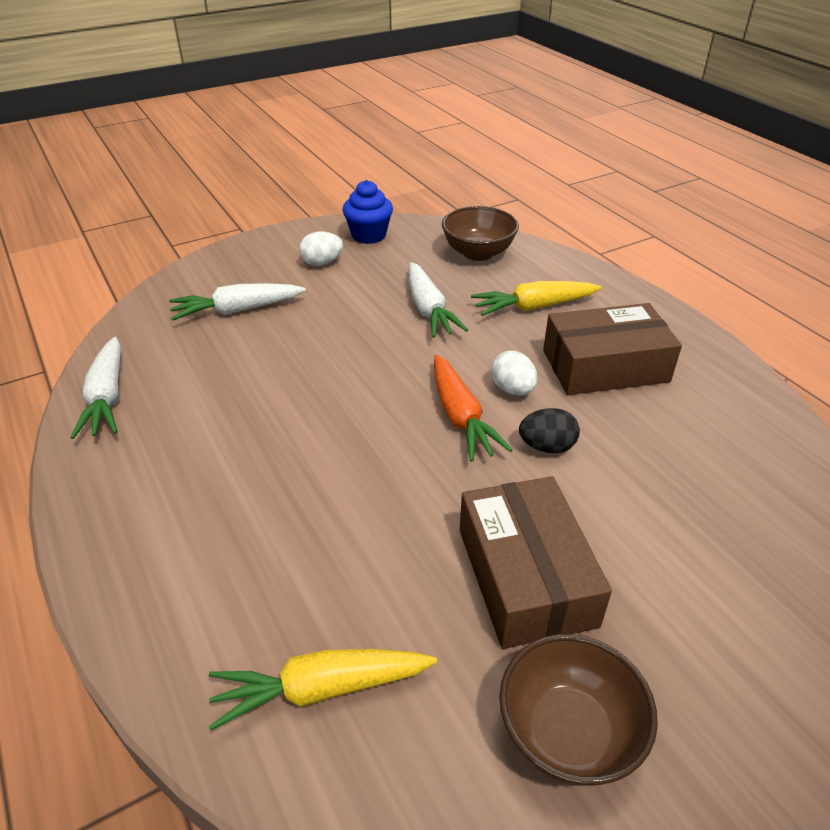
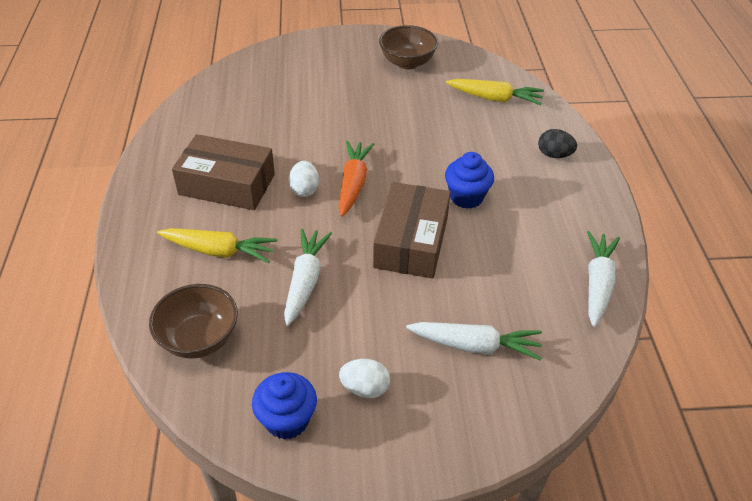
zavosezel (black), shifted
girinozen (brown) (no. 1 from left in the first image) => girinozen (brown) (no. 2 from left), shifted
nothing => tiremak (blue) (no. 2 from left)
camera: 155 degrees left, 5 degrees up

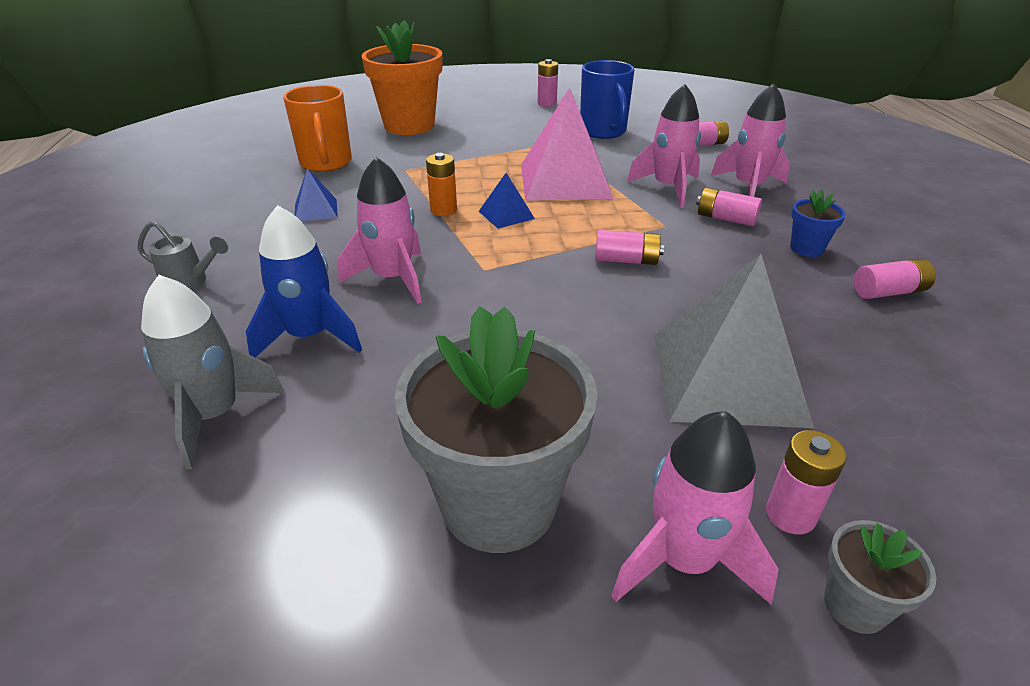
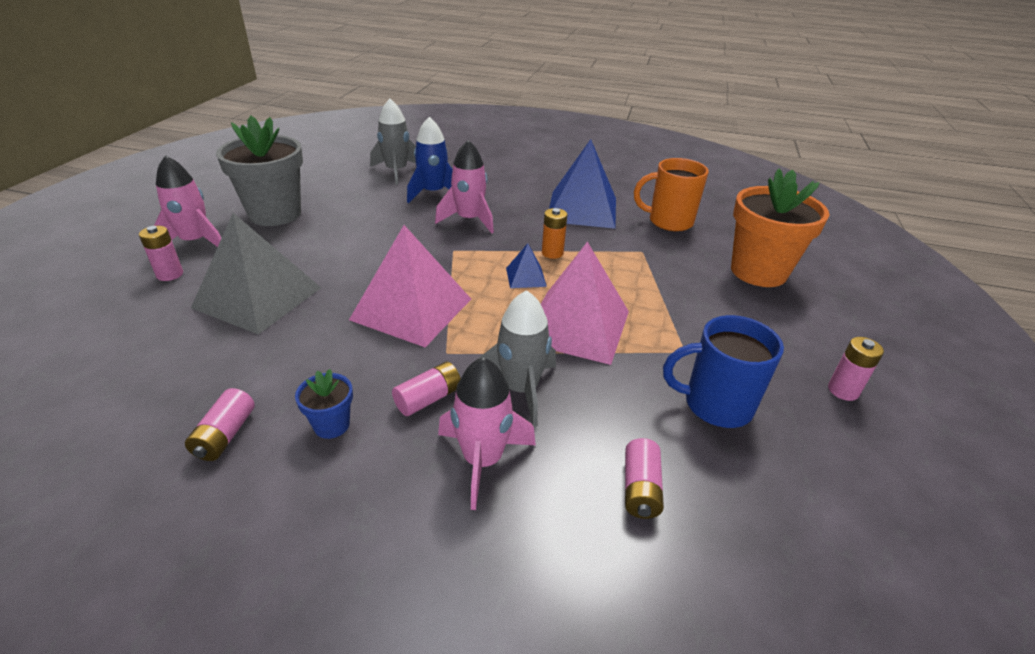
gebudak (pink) (no. 2 from left) => gebudak (grey) (no. 2 from left)
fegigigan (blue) (no. 1 from left in the first image) => fegigigan (blue) (no. 2 from left), x2.21
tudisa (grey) => nothing
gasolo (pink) (no. 2 from left) => fegigigan (pink) (no. 1 from left)
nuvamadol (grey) (no. 2 from left) => nothing
camera: 110 degrees right, 0 degrees up

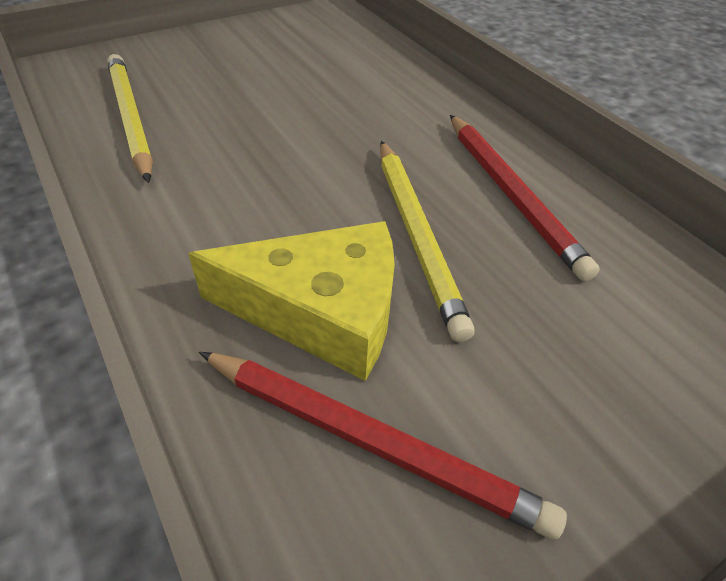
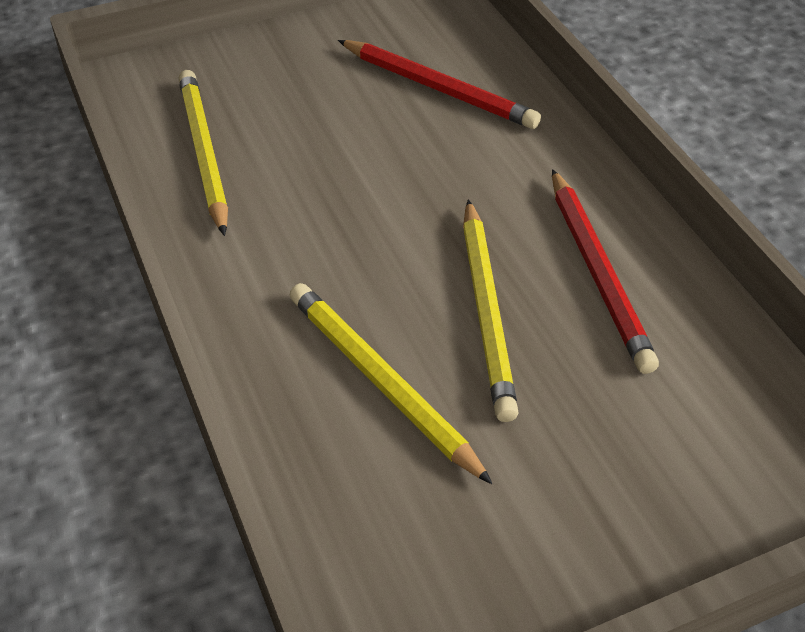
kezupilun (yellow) => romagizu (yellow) (no. 2 from left)
romagizu (red) (no. 1 from left), shifted
camera: 10 degrees right, 0 degrees up

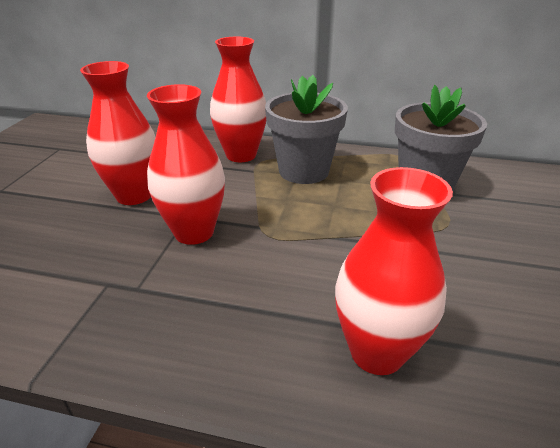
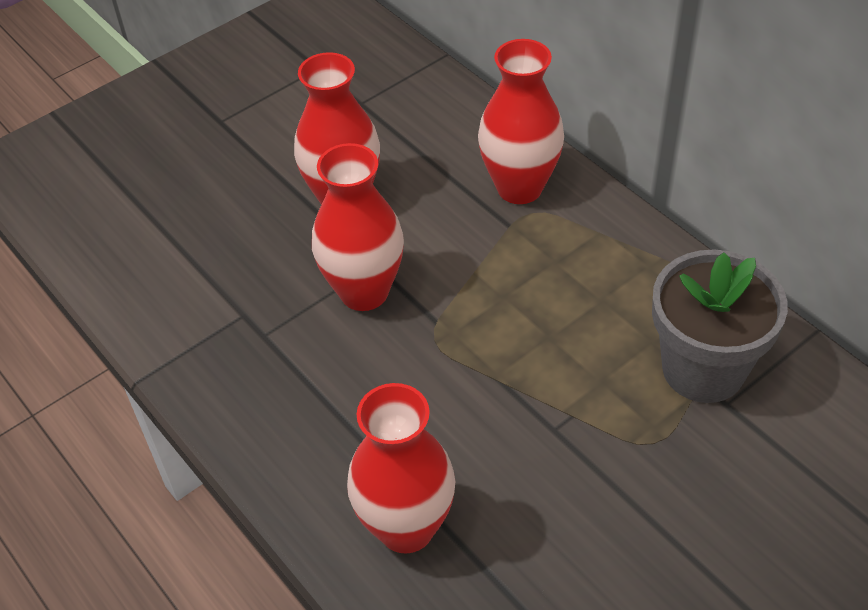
nuvamadol (grey) (no. 1 from left) => nothing
camera: 40 degrees right, 15 degrees up

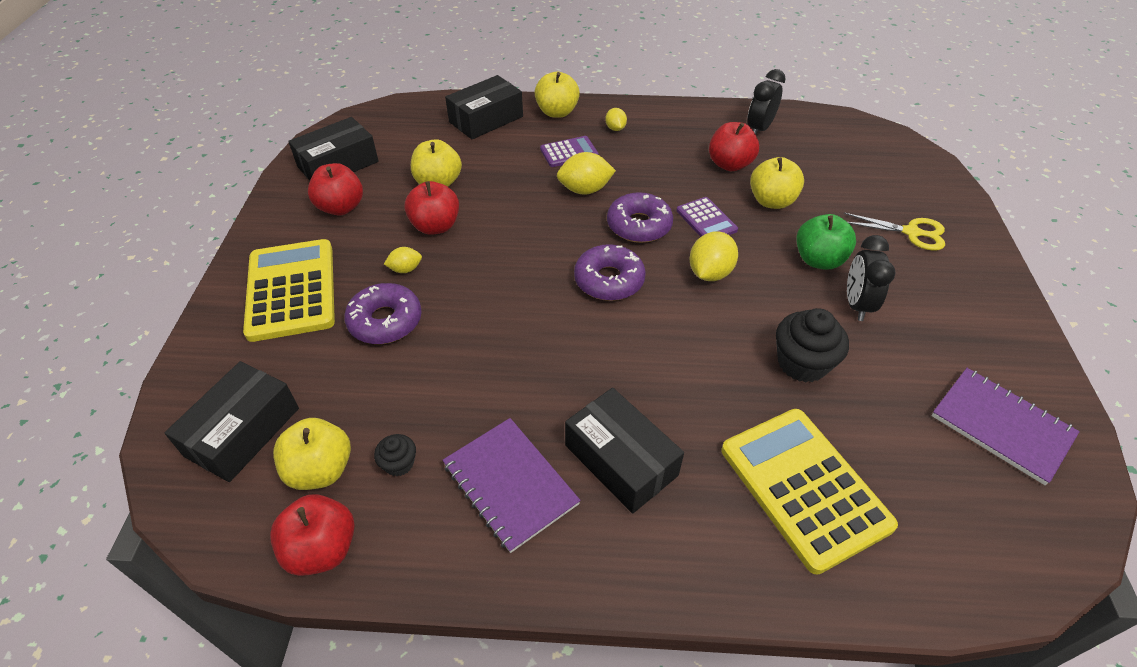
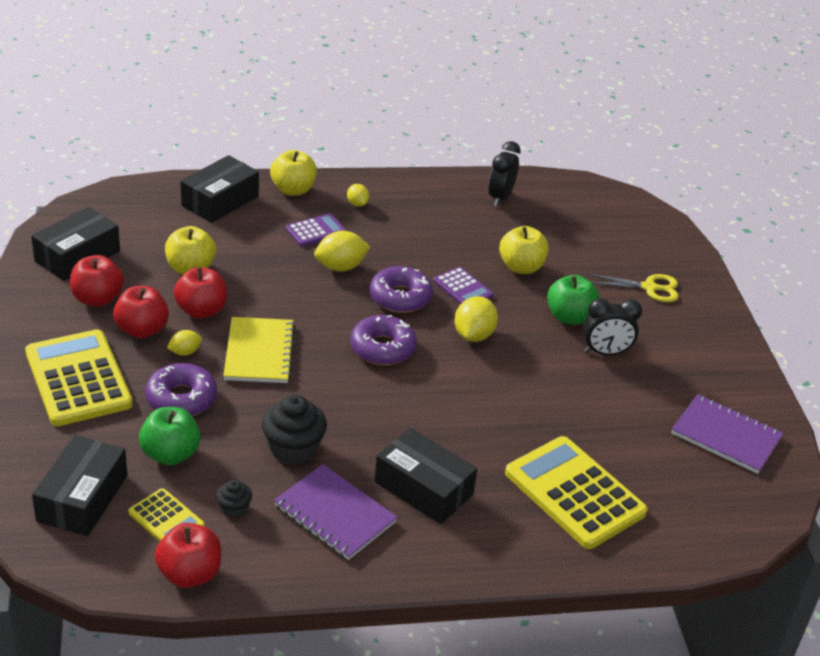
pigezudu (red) (no. 4 from left in the first image) => pigezudu (red) (no. 2 from left), shifted
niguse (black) (no. 2 from left), 90 degrees counterclockwise
tiremak (black) (no. 2 from left), shifted
pigezudu (yellow) (no. 1 from left) => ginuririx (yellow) (no. 2 from left)
nothing => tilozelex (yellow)
nothing => pigezudu (green) (no. 1 from left)
camera: 15 degrees left, 10 degrees down

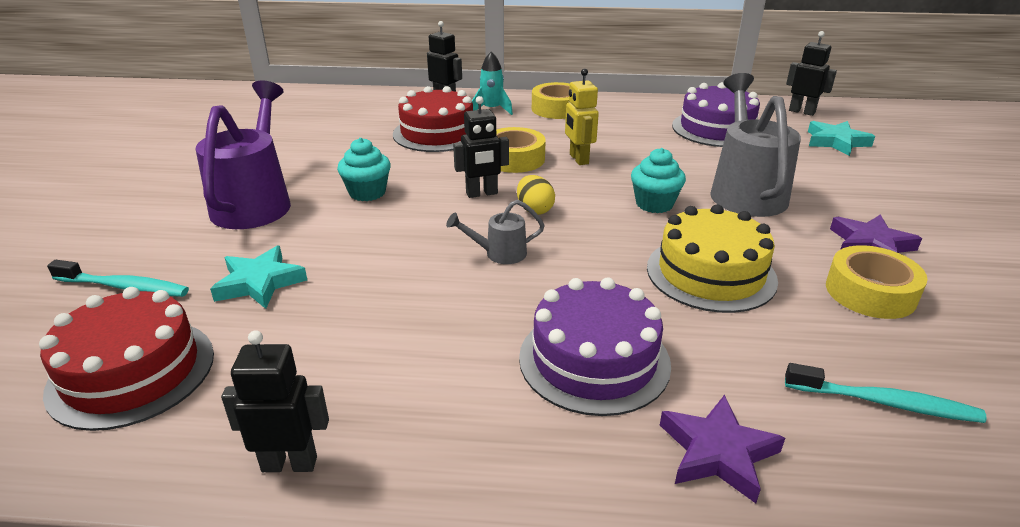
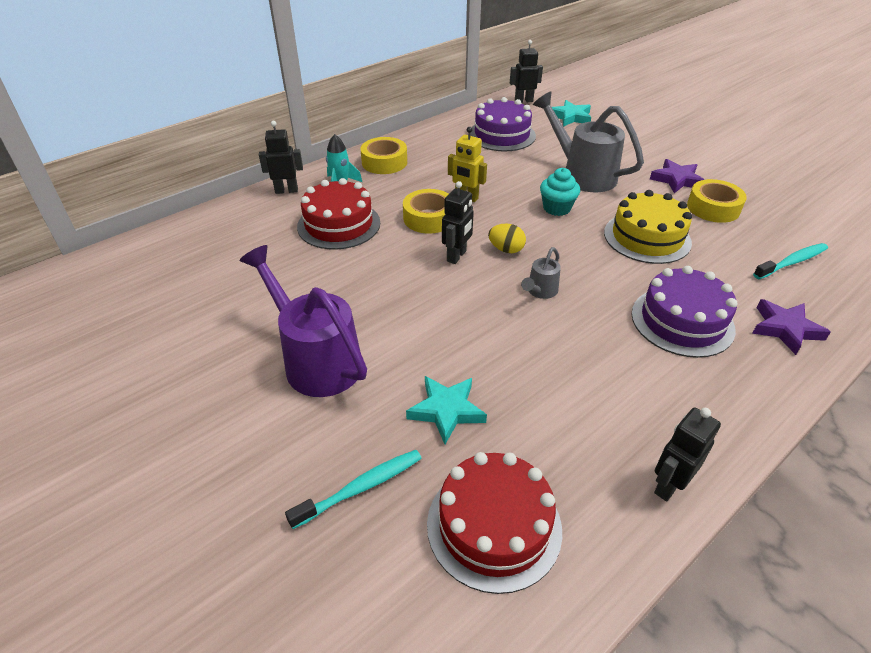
tiremak (turquoise) (no. 1 from left) => nothing
camera: 45 degrees left, 10 degrees up

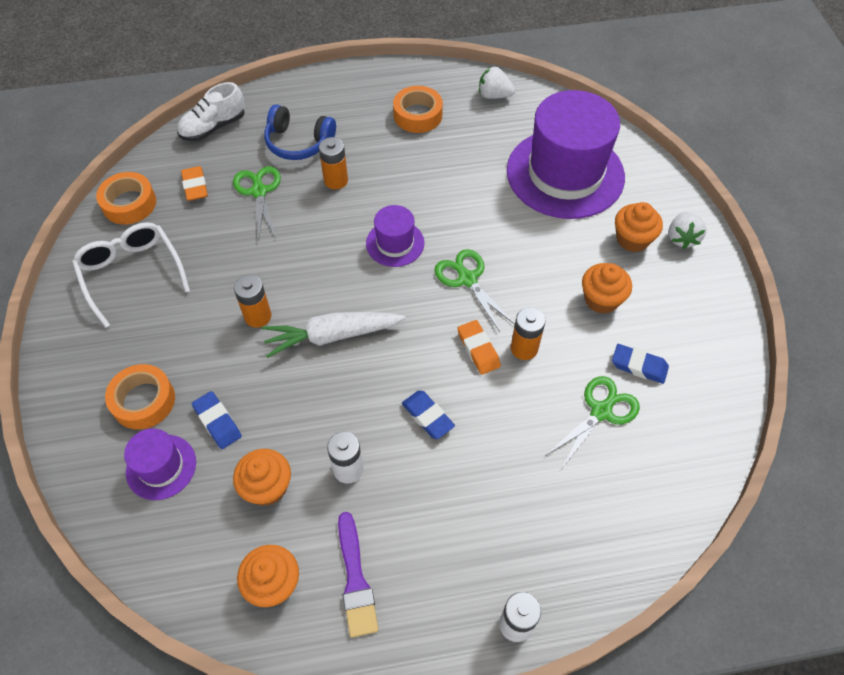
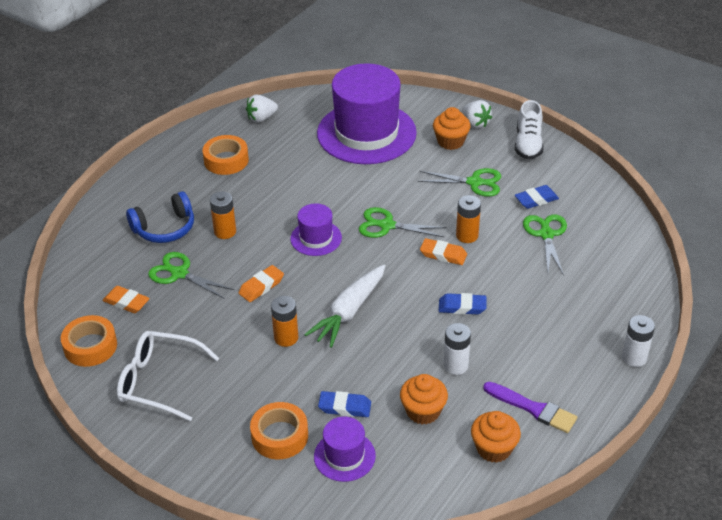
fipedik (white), shifted
tiremak (orange) (no. 3 from left) => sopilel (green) (no. 3 from left)
nothing => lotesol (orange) (no. 2 from left)
camera: 45 degrees left, 15 degrees down

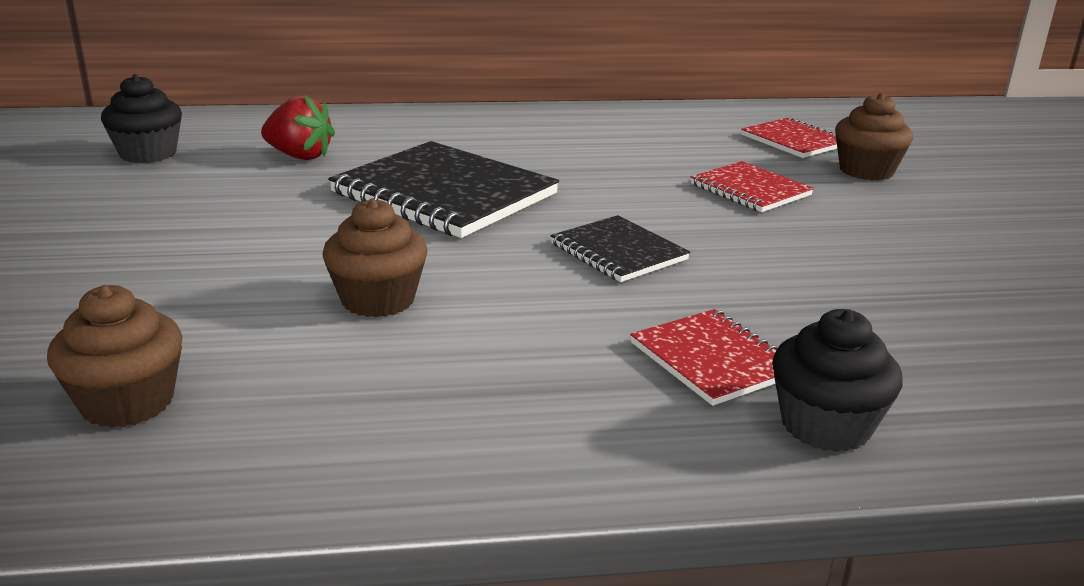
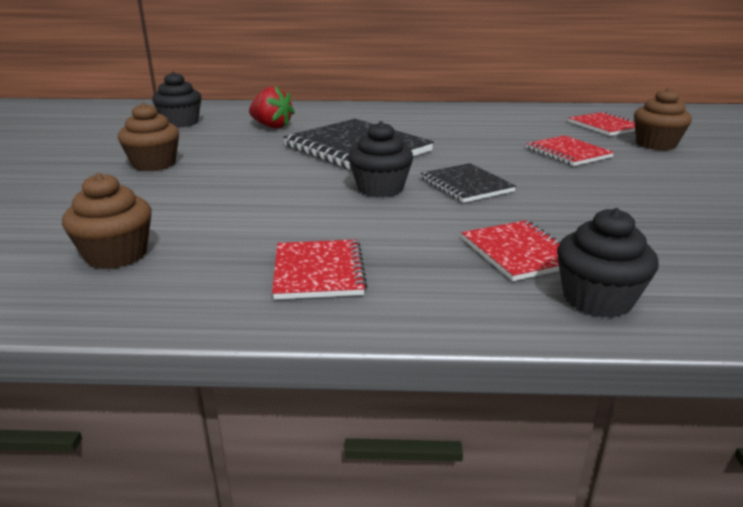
tiremak (brown) (no. 2 from left), shifted
nothing => tiremak (black) (no. 2 from left)
nothing => tilozelex (red) (no. 1 from left)
camera: 10 degrees right, 0 degrees up

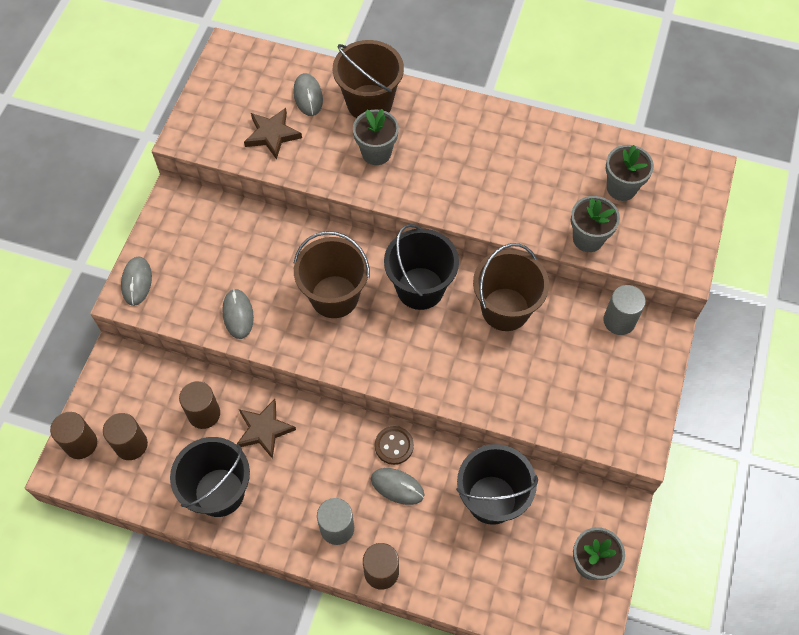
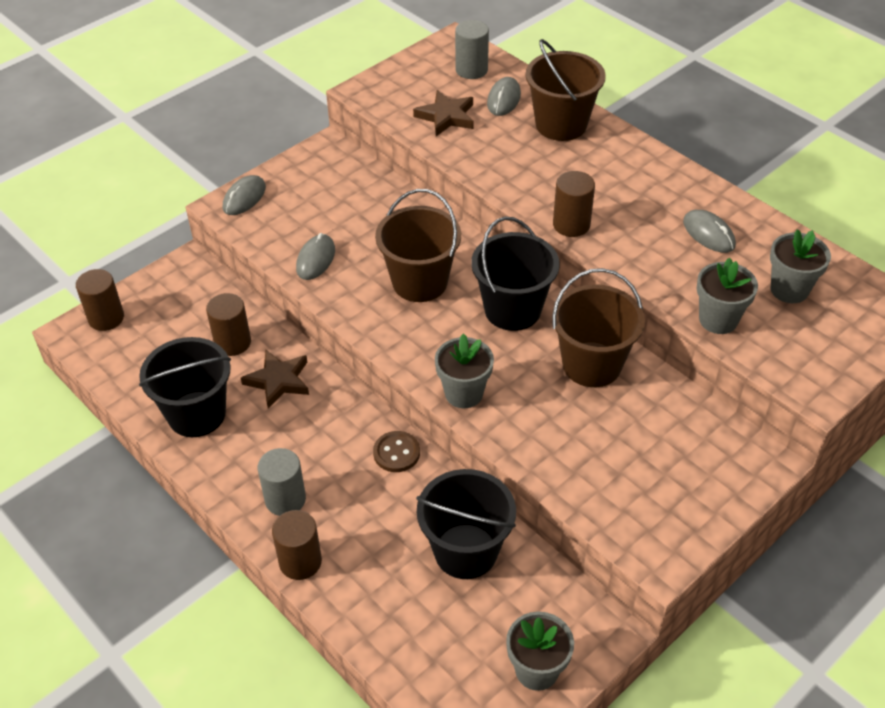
nuvamadol (grey) (no. 1 from left), shifted
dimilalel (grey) (no. 2 from left), shifted
dimilalel (brown) (no. 2 from left in the first image) => dimilalel (brown) (no. 4 from left), shifted
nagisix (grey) (no. 4 from left), shifted
camera: 30 degrees right, 15 degrees down

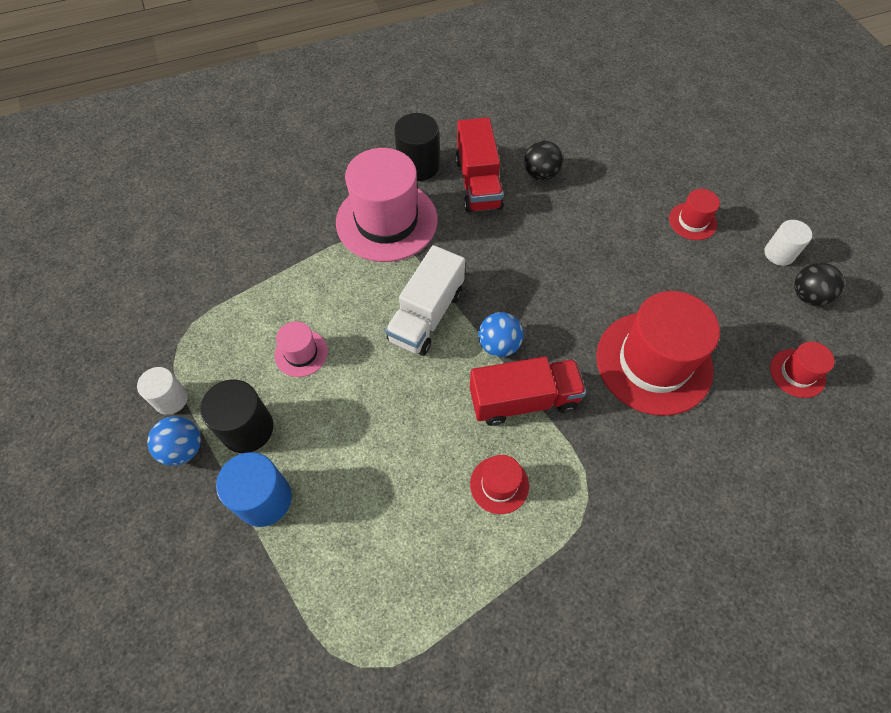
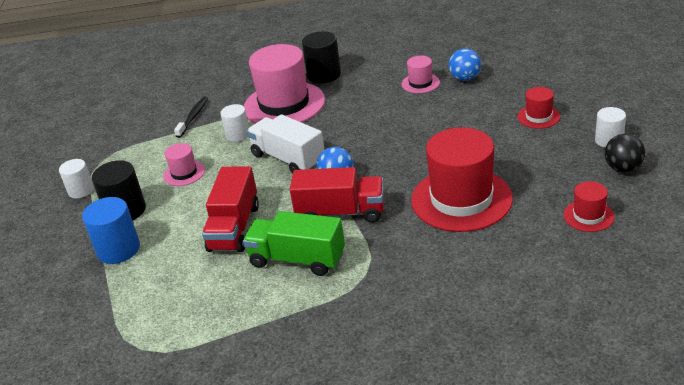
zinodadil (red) (no. 1 from left), shifted
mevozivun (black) (no. 1 from left) => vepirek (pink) (no. 3 from left)
zinodadil (white), 90 degrees clockwise
mevozivun (blue) (no. 1 from left in the first image) => mevozivun (blue) (no. 2 from left), shifted
vepirek (red) (no. 1 from left) => zinodadil (green)
nothing => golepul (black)
nothing => dimilalel (white) (no. 2 from left)
camera: 20 degrees right, 25 degrees down

